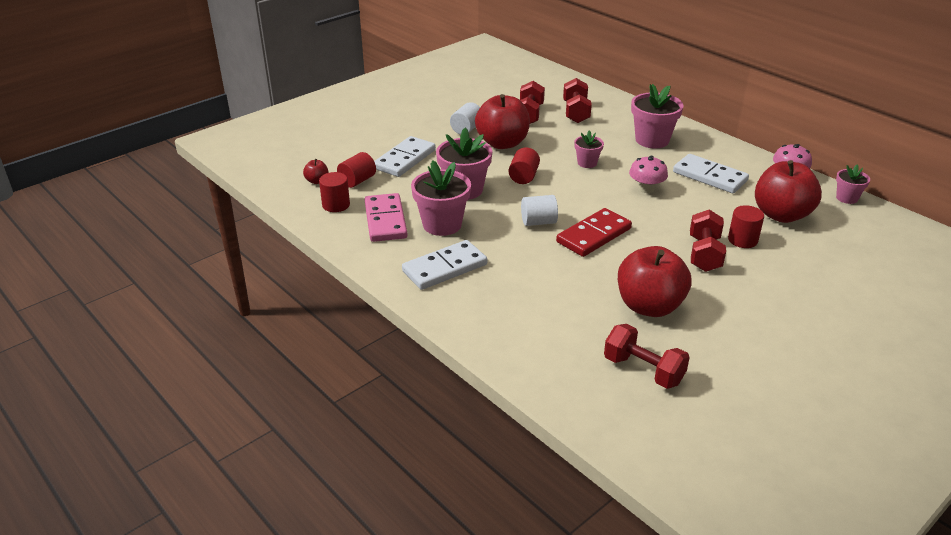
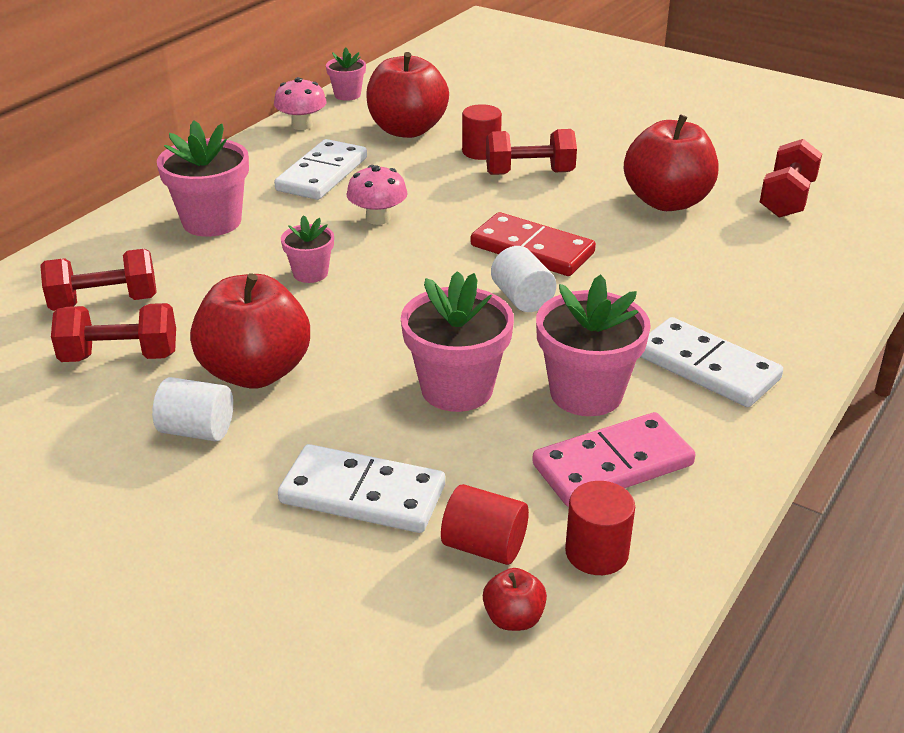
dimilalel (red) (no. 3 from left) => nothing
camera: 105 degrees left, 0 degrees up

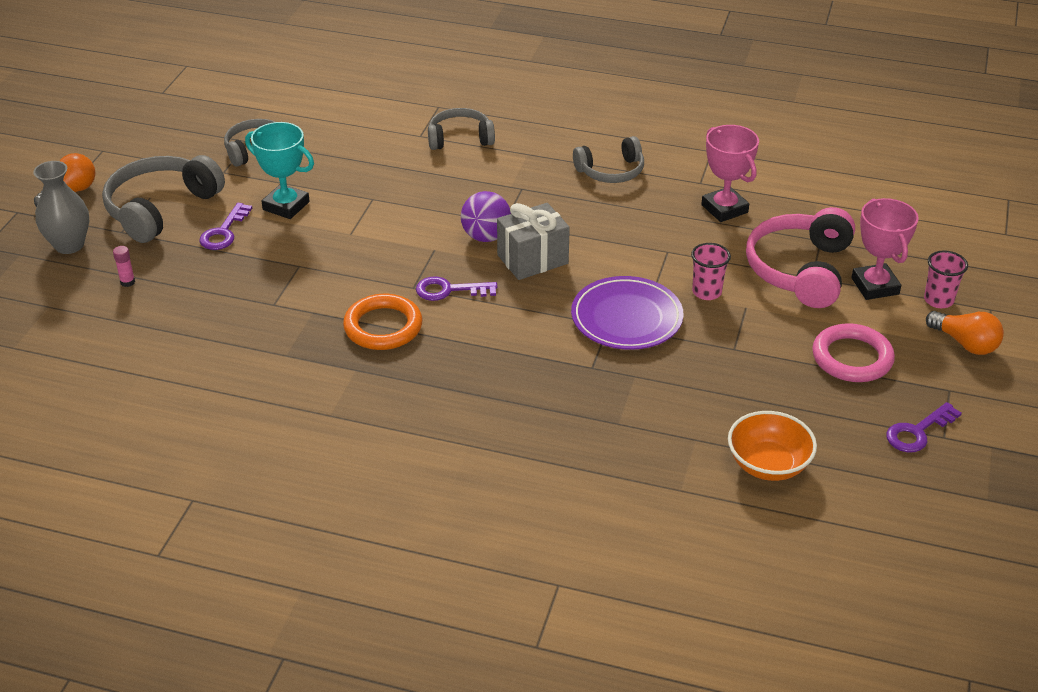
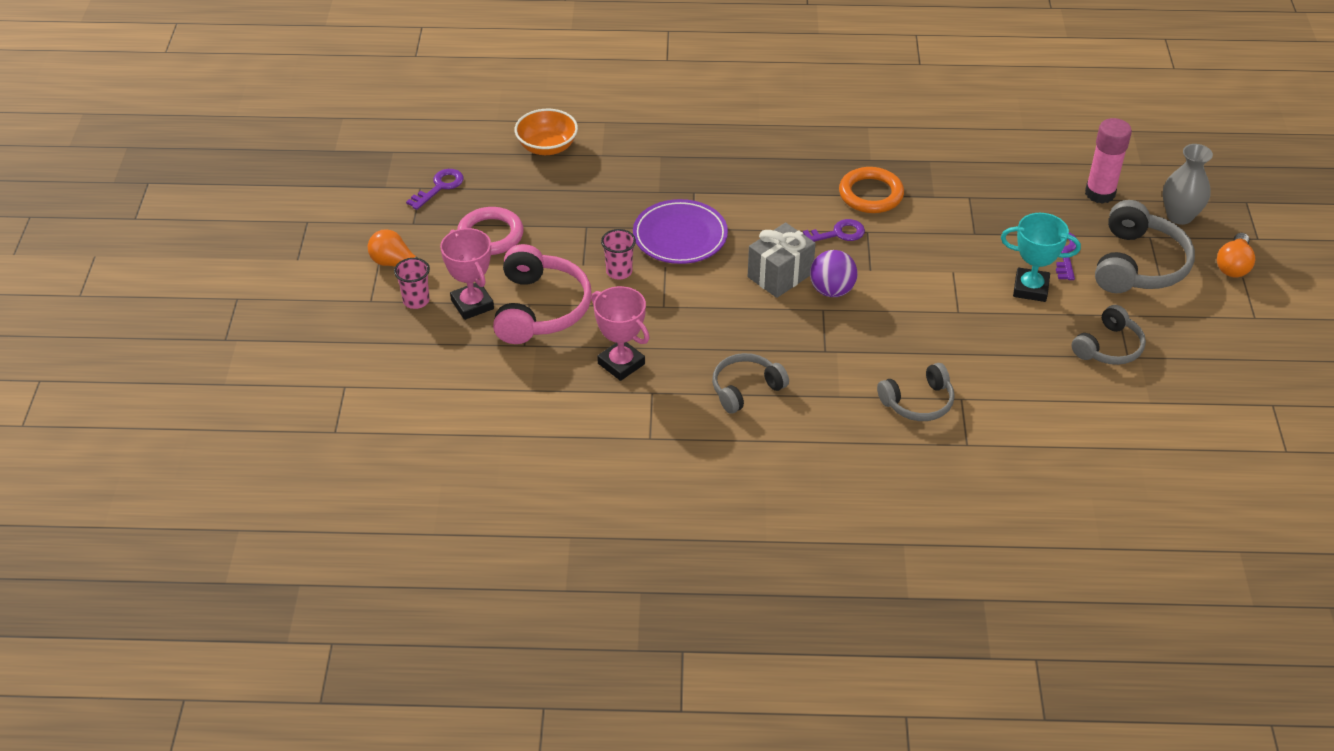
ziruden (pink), x2.41
camera: 165 degrees right, 5 degrees up

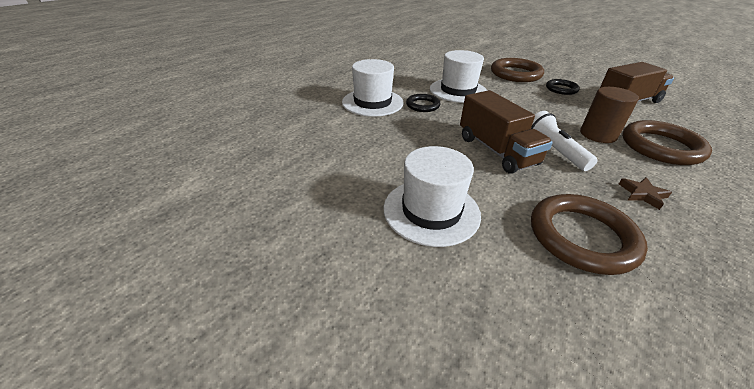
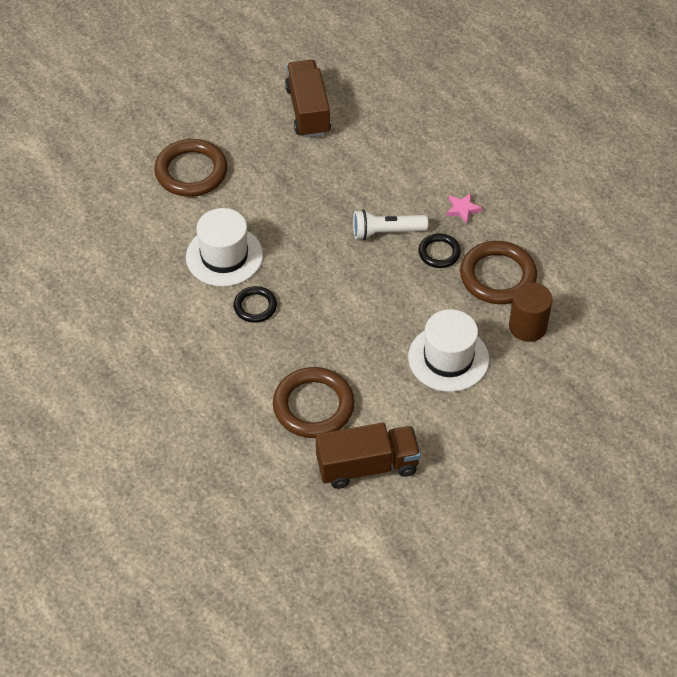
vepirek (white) (no. 1 from left) => nothing
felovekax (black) (no. 2 from left), shifted
dimilalel (brown), shifted
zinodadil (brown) (no. 1 from left in the first image) => zinodadil (brown) (no. 2 from left), shifted
felovekax (brown) (no. 3 from left in the first image) => felovekax (brown) (no. 2 from left), shifted
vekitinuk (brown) => vekitinuk (pink)
camera: 75 degrees left, 15 degrees up

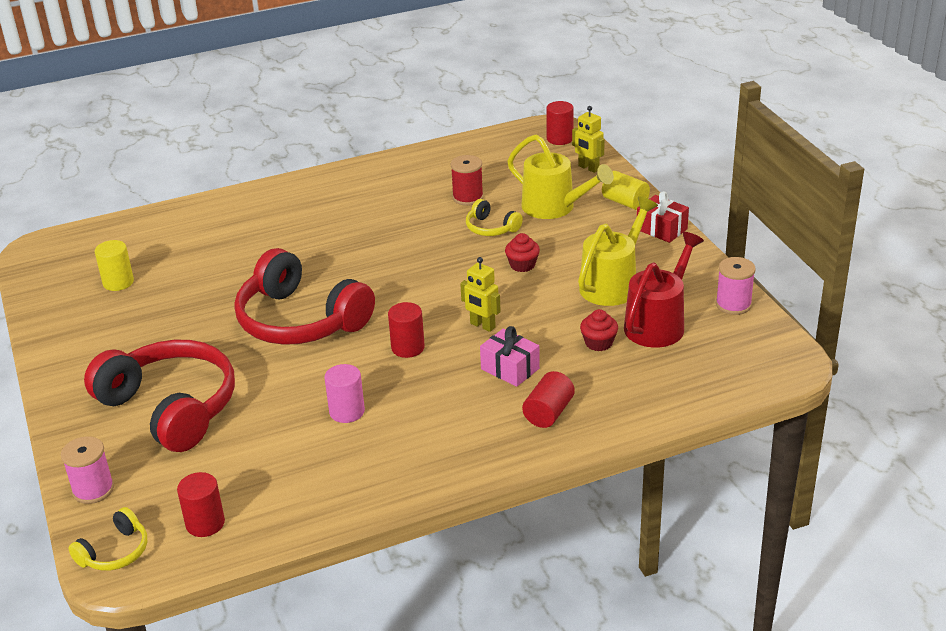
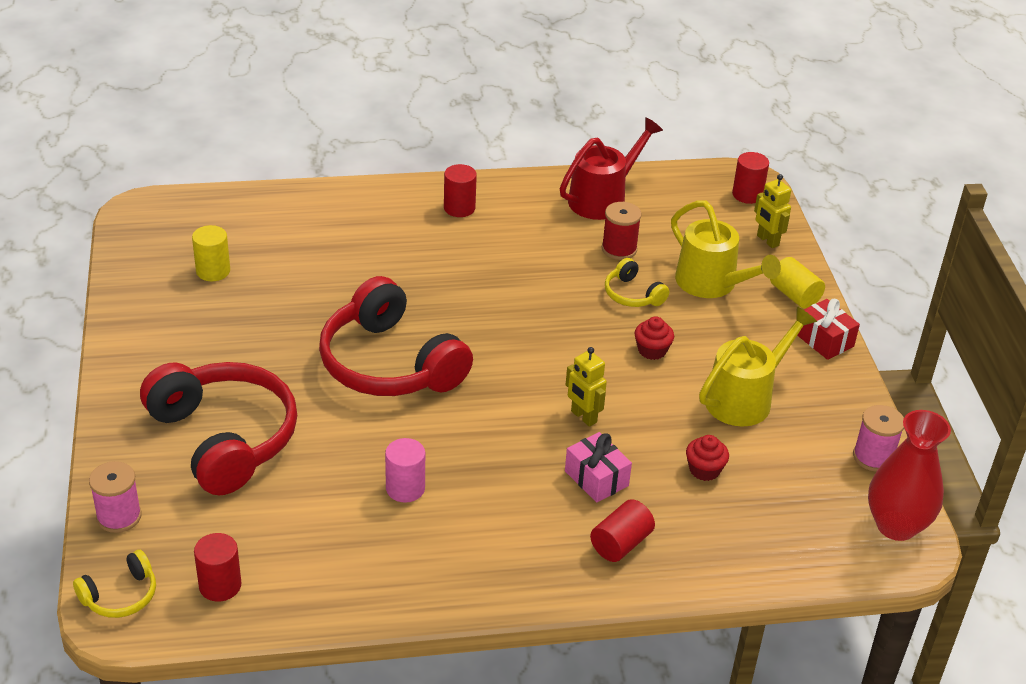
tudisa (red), shifted
dimilalel (red) (no. 2 from left), shifted
nothing => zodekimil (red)
camera: 10 degrees right, 5 degrees up

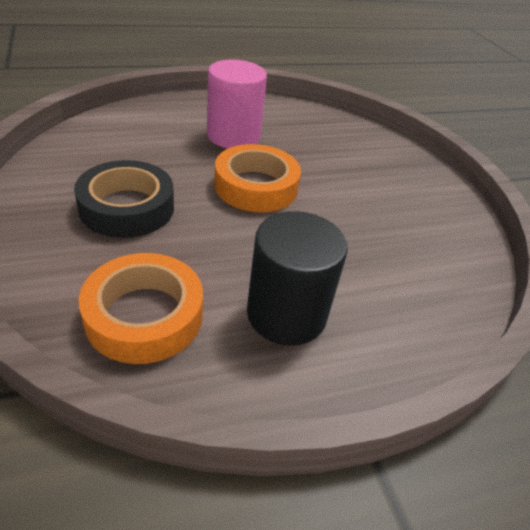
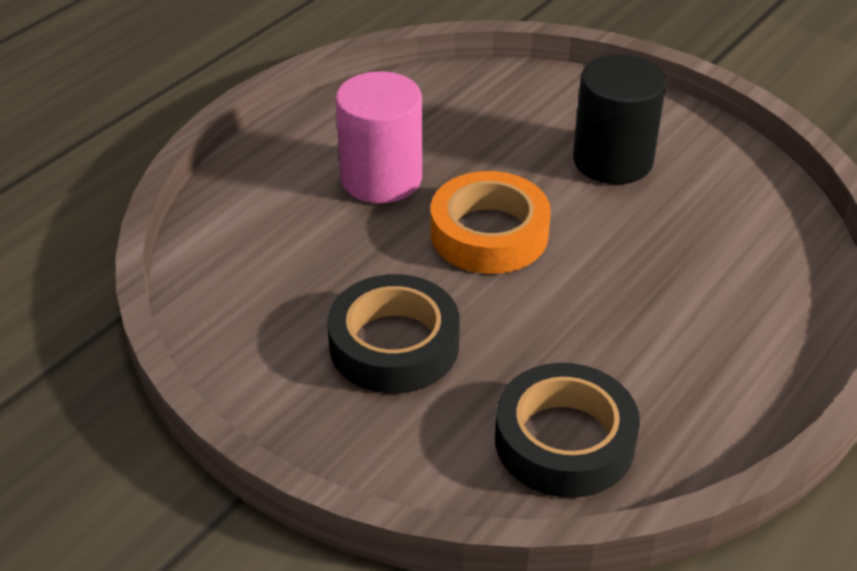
dimilalel (black), shifted
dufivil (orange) (no. 1 from left) => dufivil (black) (no. 2 from left)
camera: 30 degrees left, 0 degrees up

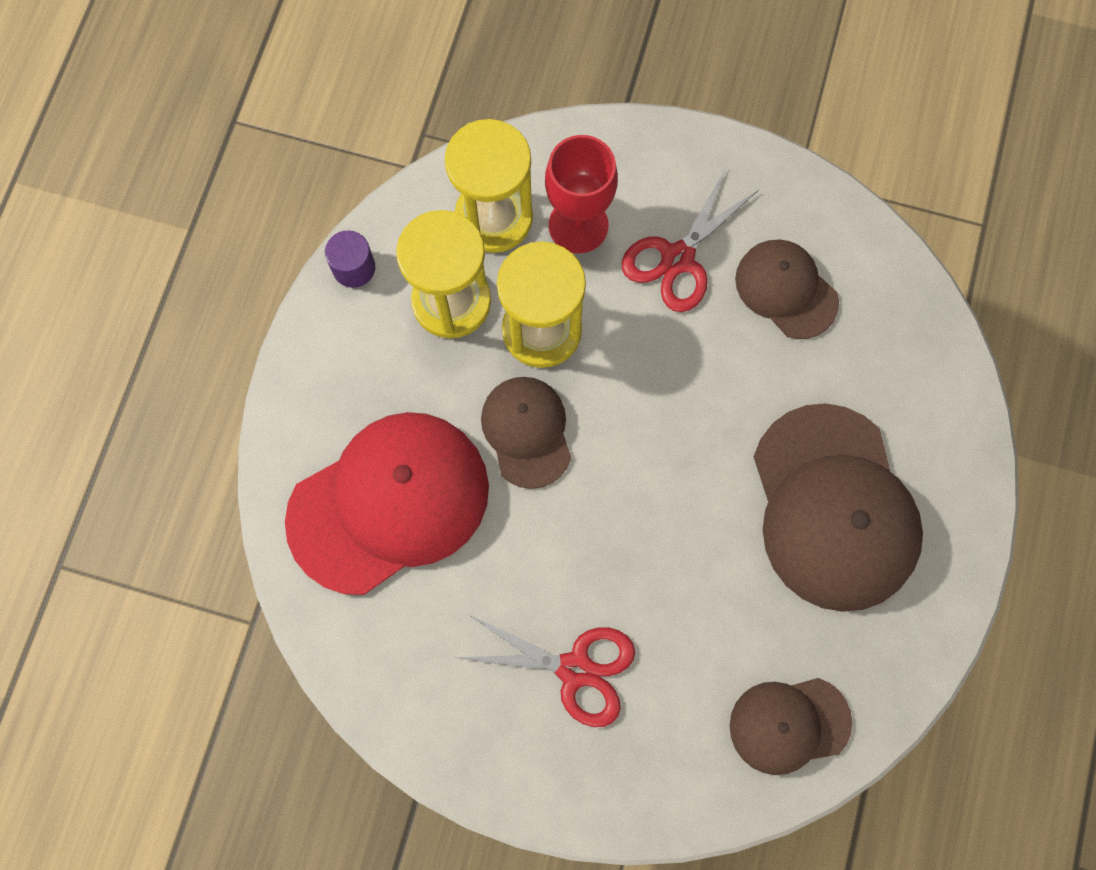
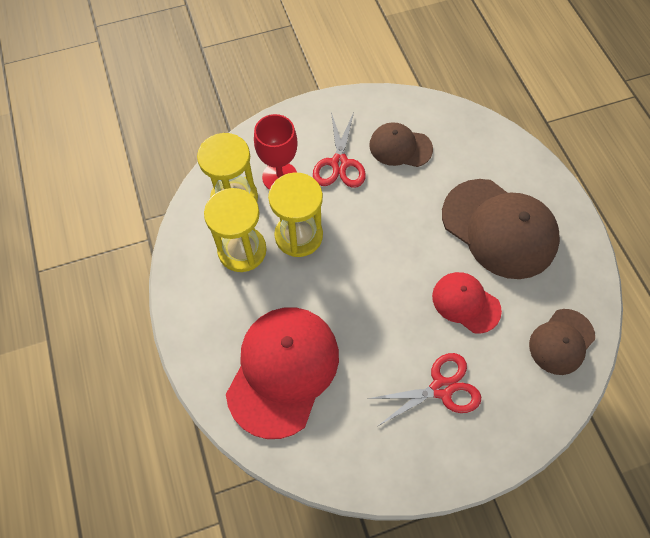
dimilalel (purple) => nothing
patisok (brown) (no. 1 from left) => nothing
nothing => patisok (red) (no. 2 from left)
camera: 35 degrees left, 10 degrees down

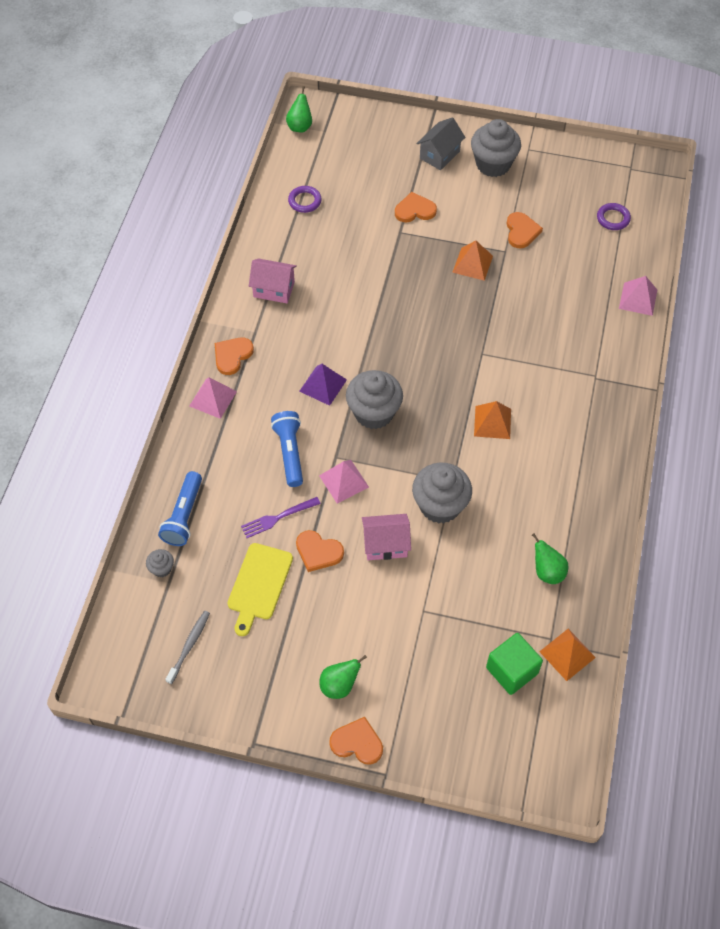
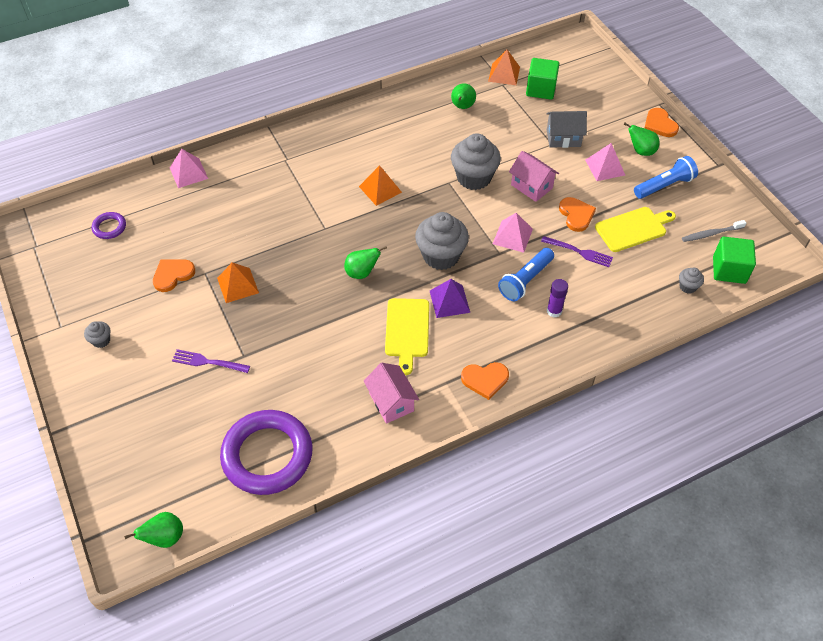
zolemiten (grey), shifted
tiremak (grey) (no. 4 from left in the first image) => tiremak (grey) (no. 1 from left), x0.46
felovekax (purple) (no. 1 from left in the first image) => felovekax (purple) (no. 2 from left), x2.27
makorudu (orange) (no. 4 from left) => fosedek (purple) (no. 1 from left)
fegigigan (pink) (no. 1 from left in the first image) => fegigigan (pink) (no. 3 from left), shifted
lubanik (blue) (no. 1 from left in the first image) => lubanik (blue) (no. 2 from left), shifted
nothing => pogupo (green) (no. 2 from left)
nothing => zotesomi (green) (no. 2 from left)
nothing => ziruden (purple)
nothing => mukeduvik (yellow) (no. 1 from left)
camera: 130 degrees left, 5 degrees down

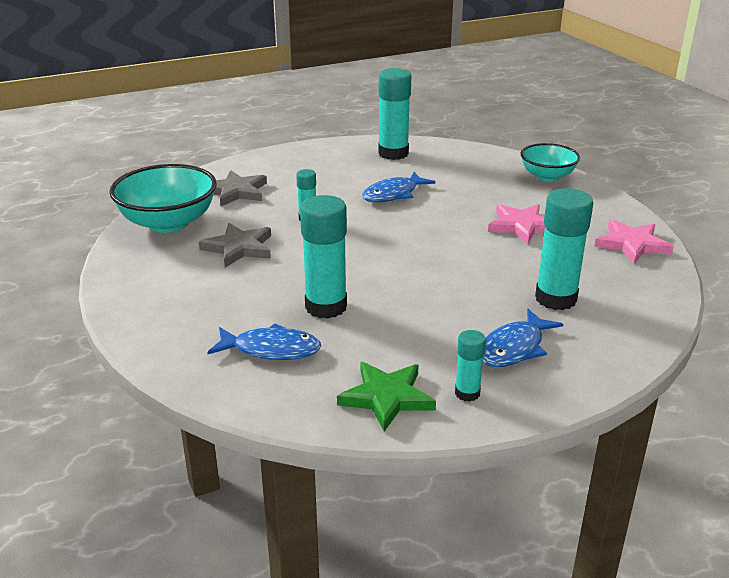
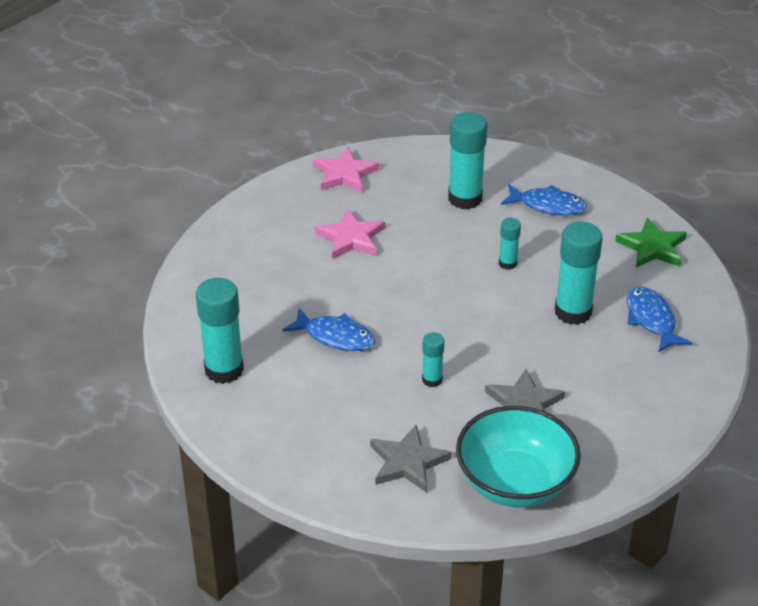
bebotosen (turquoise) (no. 2 from left) => nothing
ziruden (turquoise) (no. 4 from left), shifted
camera: 115 degrees left, 10 degrees up

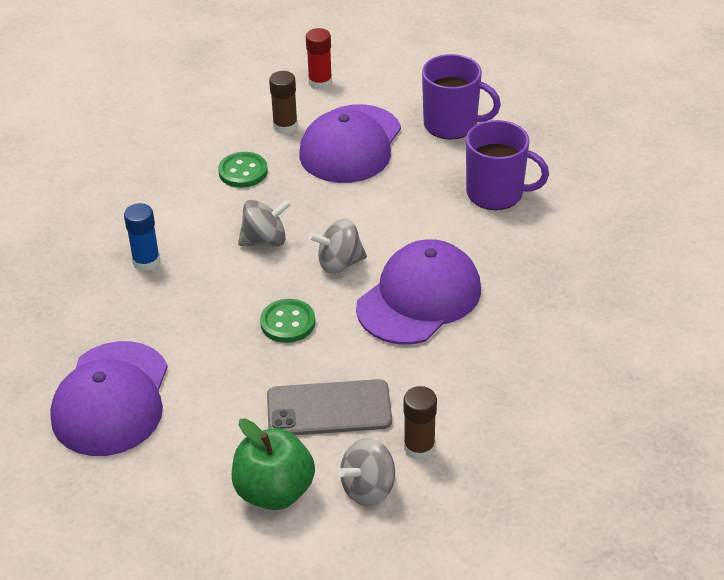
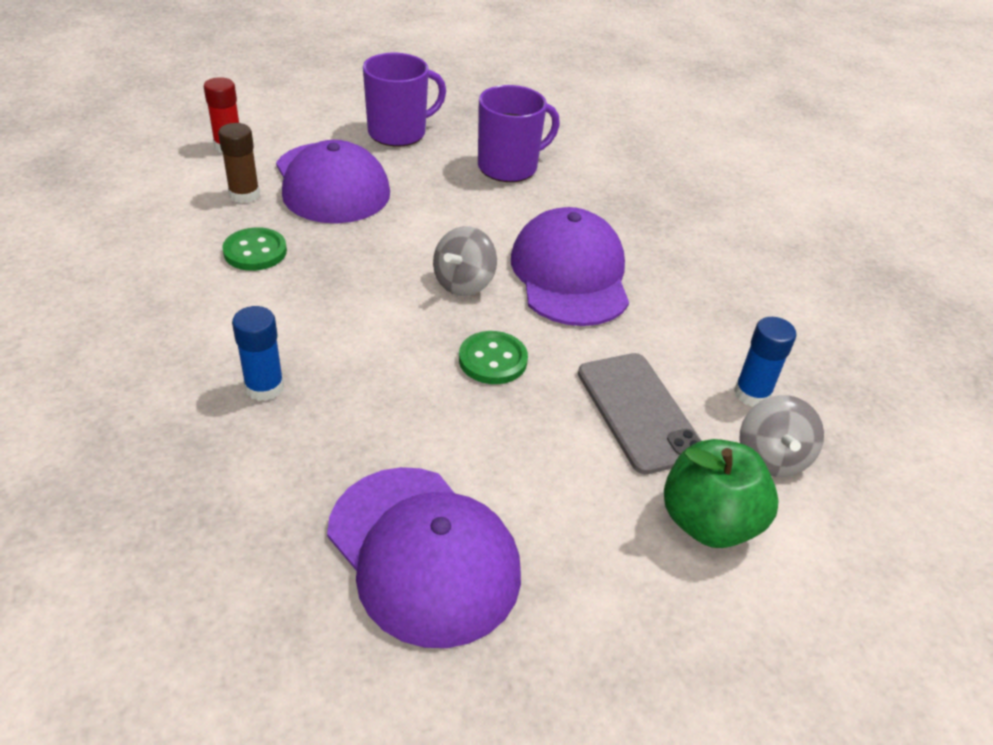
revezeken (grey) (no. 1 from left) => nothing
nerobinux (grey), 60 degrees counterclockwise
ziruden (brown) (no. 2 from left) => ziruden (blue) (no. 2 from left)
camera: 50 degrees left, 0 degrees up

